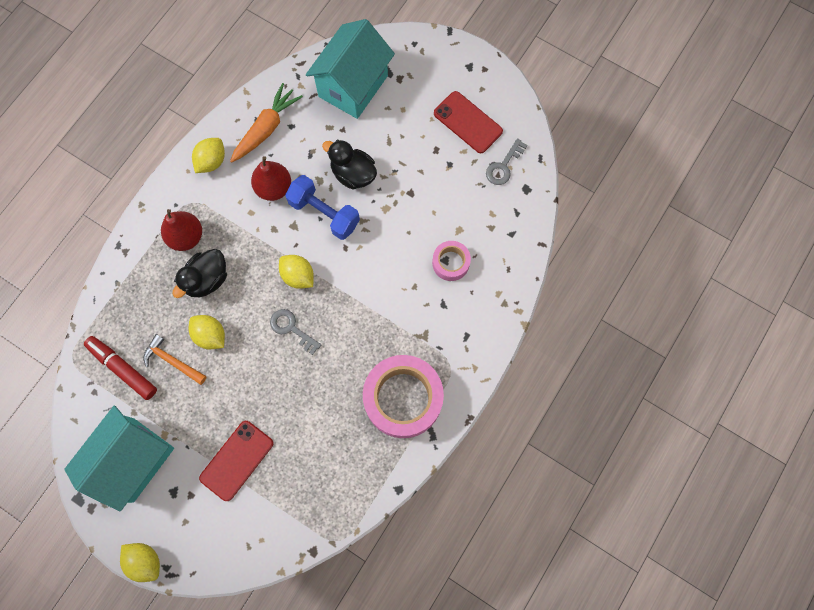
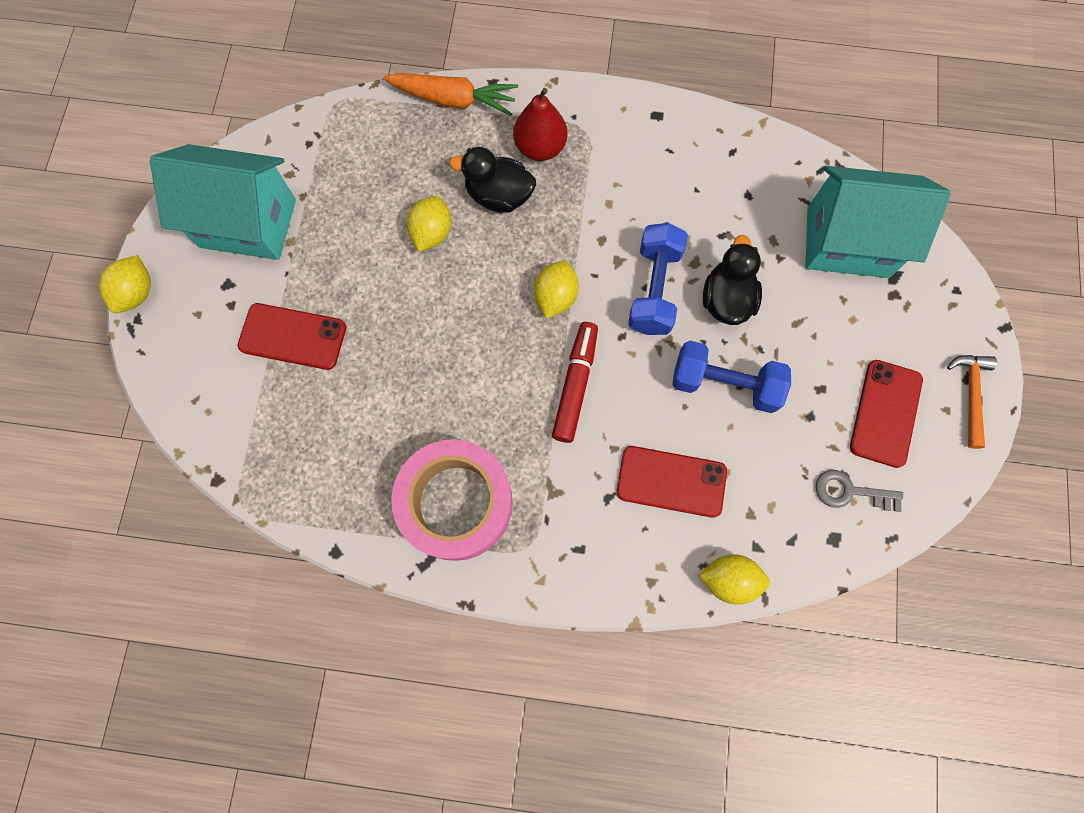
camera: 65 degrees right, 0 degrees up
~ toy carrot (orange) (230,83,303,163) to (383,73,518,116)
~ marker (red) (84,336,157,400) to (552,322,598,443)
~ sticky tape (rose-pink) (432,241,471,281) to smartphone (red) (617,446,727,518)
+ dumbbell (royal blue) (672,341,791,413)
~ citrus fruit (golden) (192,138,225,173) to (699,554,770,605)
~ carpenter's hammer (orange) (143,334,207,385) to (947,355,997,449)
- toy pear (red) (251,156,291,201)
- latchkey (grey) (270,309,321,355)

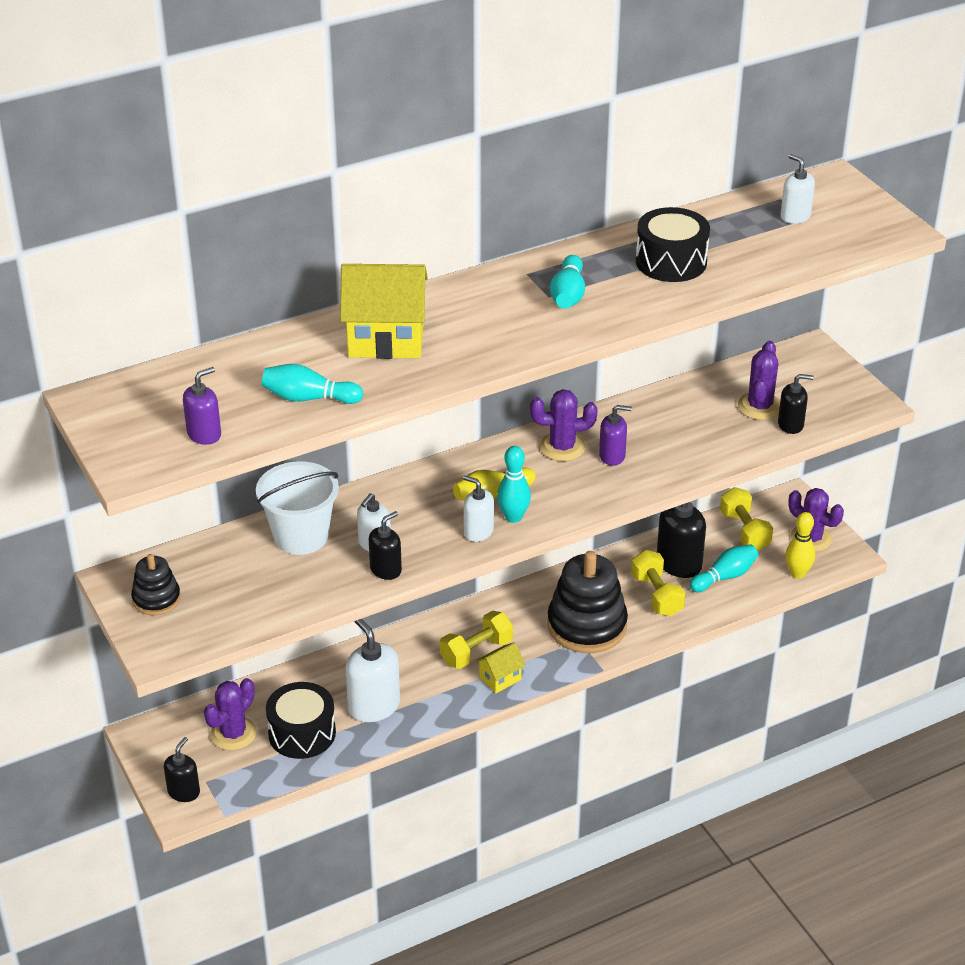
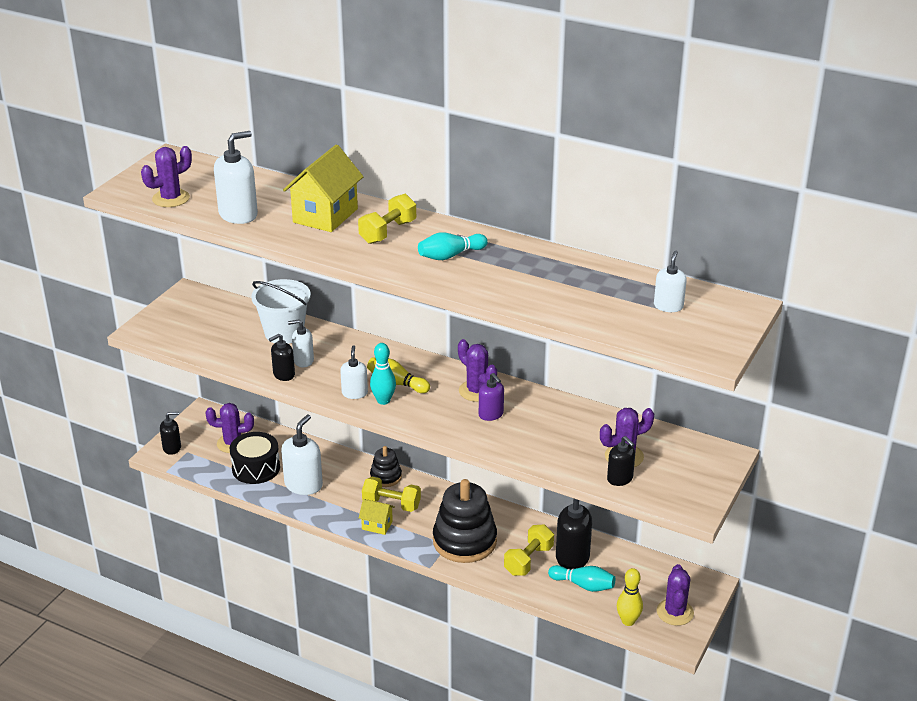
camera: 55 degrees right, 5 degrees down
~ pump bottle (royal purple) (183,367,221,445) to prickly plant (royal purple) (141,146,192,207)
~ skittle (teal) (262,364,363,404) to pump bottle (white) (214,131,258,224)
~ pump bottle (ebony) (369,511,402,580) = (269,334,295,381) 135 degrees clockwise
~ cottage (golden) (340,264,428,359) = (283,145,364,232) 60 degrees clockwise
~ dumbbell (golden) (720,487,773,551) to (358,194,416,244)
~ ring stacker (ebony) (131,554,181,615) to (370,446,402,487)
- drum (ebony) (636,207,710,282)

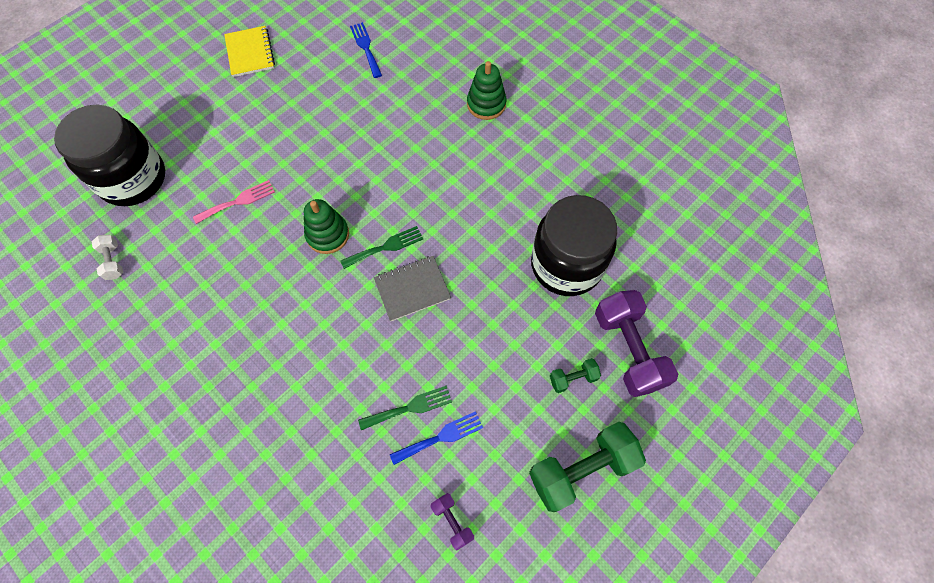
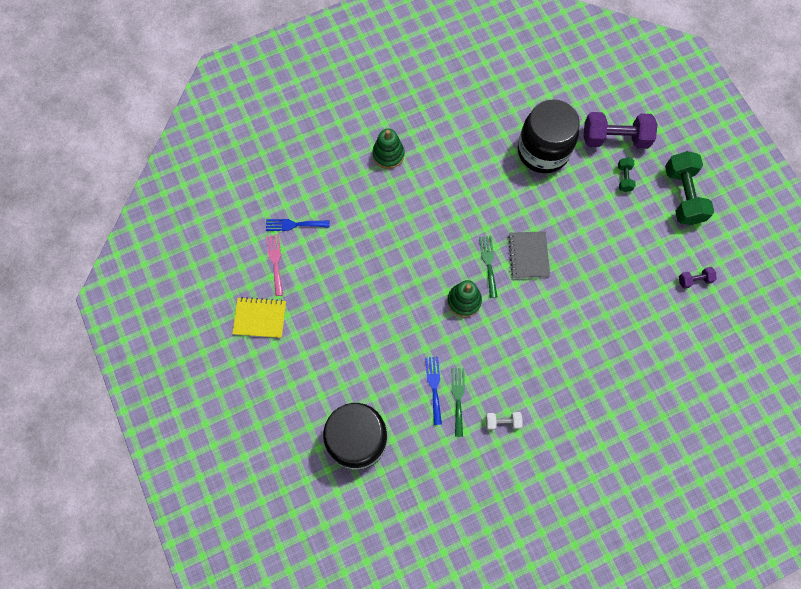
camera: 70 degrees left, 5 degrees up
~ table fork (rose-pink) (193,180,275,224) to (266,234,283,296)
~ table fork (royal blue) (390,411,483,465) to (425,357,442,425)
~ table fork (leaf-green) (358,385,452,430) to (451,368,465,437)
~ dumbbell (white) (92,235,123,280) to (486,412,522,430)

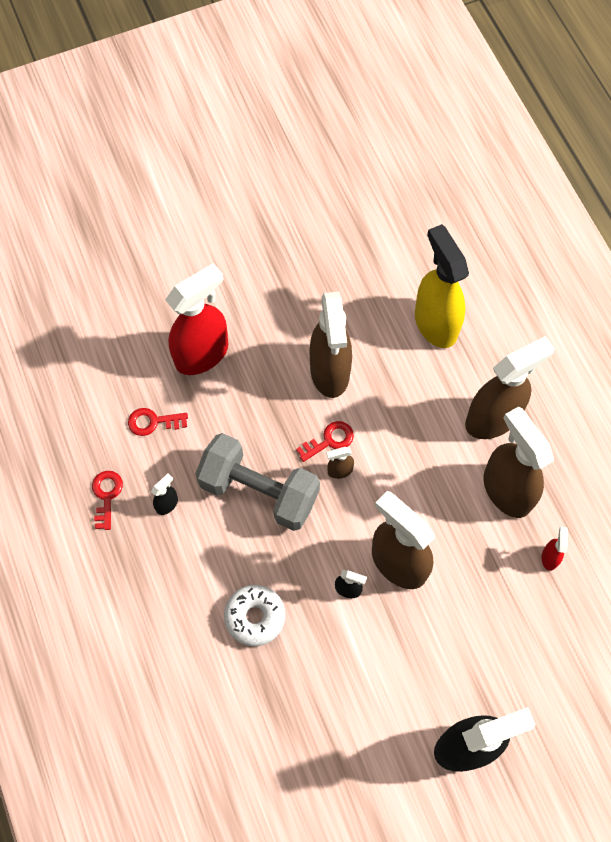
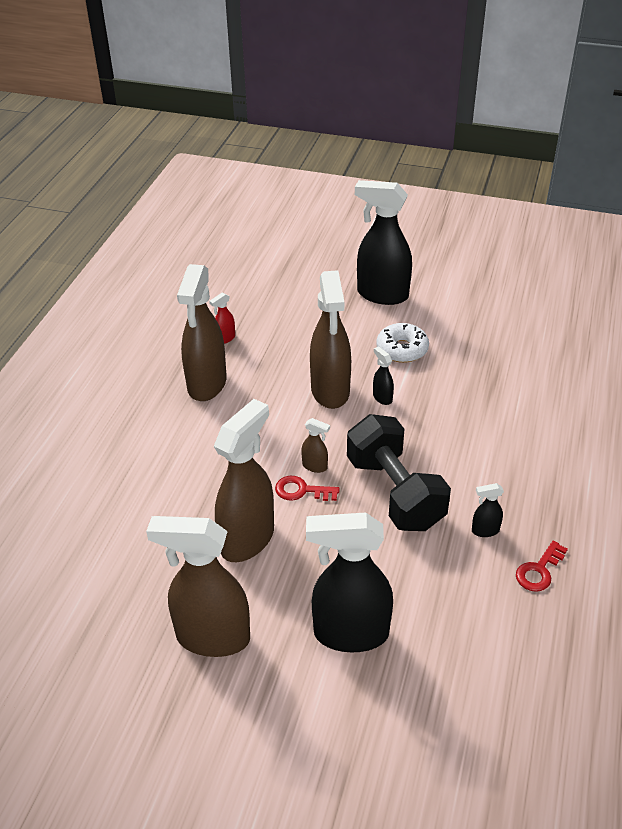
camera: 140 degrees left, 25 degrees down
~ spray cleaner (russet) (465,336,555,439) to (146,516,250,657)
~ spray cleaner (red) (165,263,228,375) to spray cleaner (ebony) (306,513,393,652)
~ dumbbell (grey) (195,433,320,531) to dumbbell (ebony) (347,414,451,531)
~ donut (white) (224,585,285,646) to (376,323,429,363)
- latchkey (red) (128,408,188,436)
- spray cleaner (golden) (415,224,469,348)

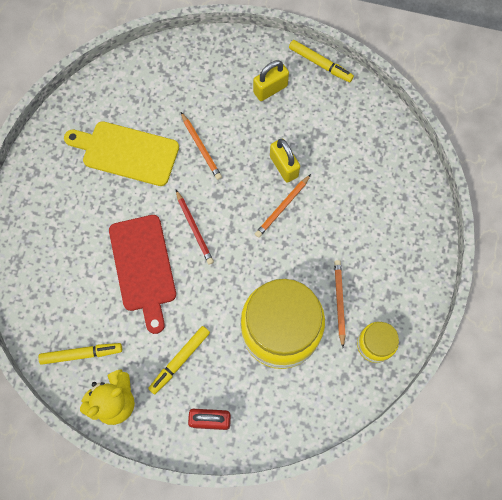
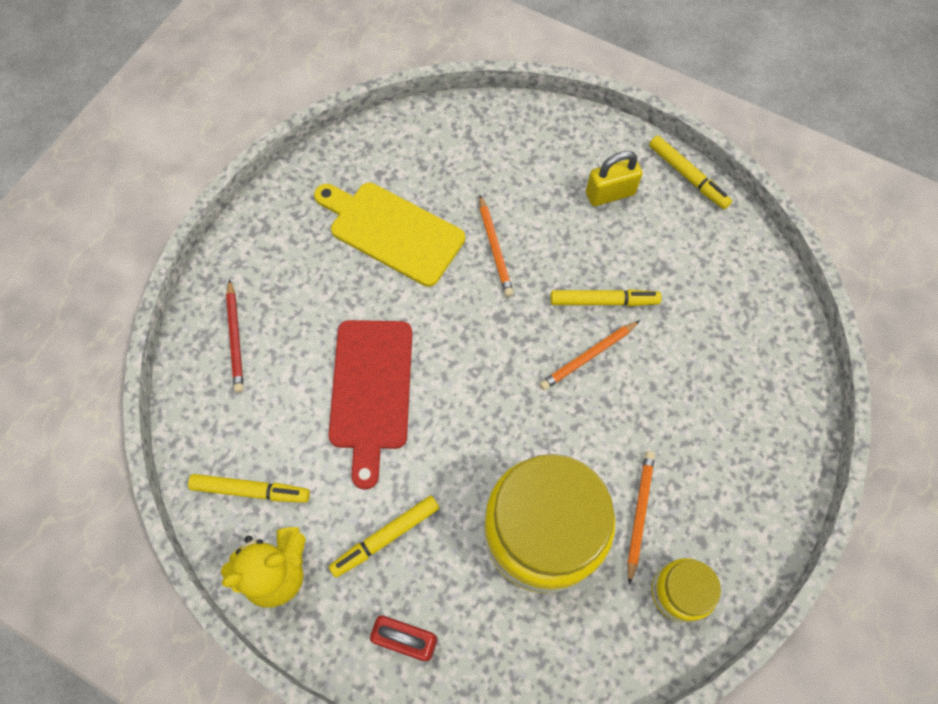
camera: 15 degrees right, 5 degrees down
~ pencil (red) (176,190,214,264) to (226,279,244,393)
~ lock (golden) (270,139,300,183) to marker (golden) (551,289,662,306)

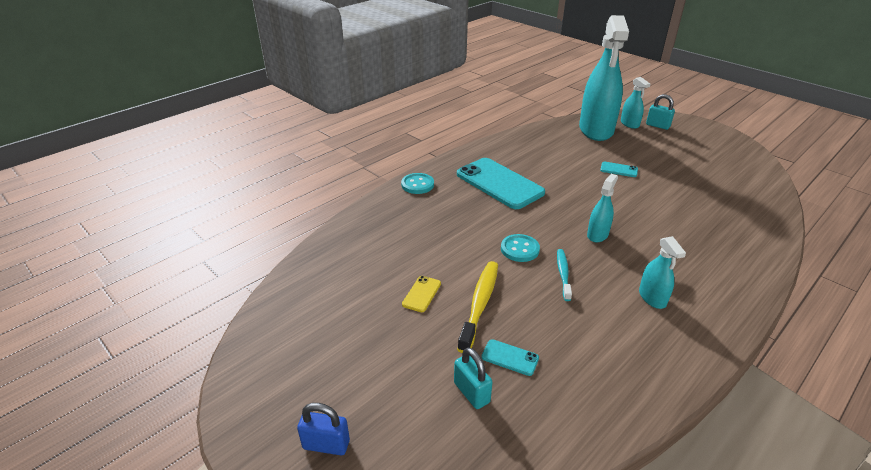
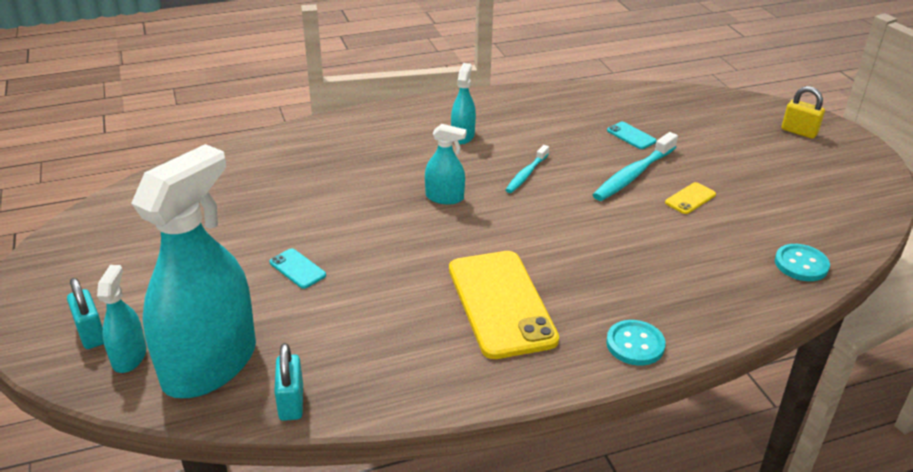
camera: 155 degrees left, 0 degrees up
~ lock (teal) (454,347,492,409) to (274,343,303,421)
~ spray cleaner (teal) (587,174,618,242) = (425,124,467,204) 135 degrees counterclockwise
~ smartphone (teal) (457,158,545,209) to smartphone (golden) (449,251,559,359)
~ toothbrush (golden) (457,261,498,353) to toothbrush (teal) (593,132,678,201)
~ sewing button (teal) (501,234,540,262) to (775,244,830,281)
~ lock (royal blue) (297,403,350,455) to lock (golden) (782,86,825,139)

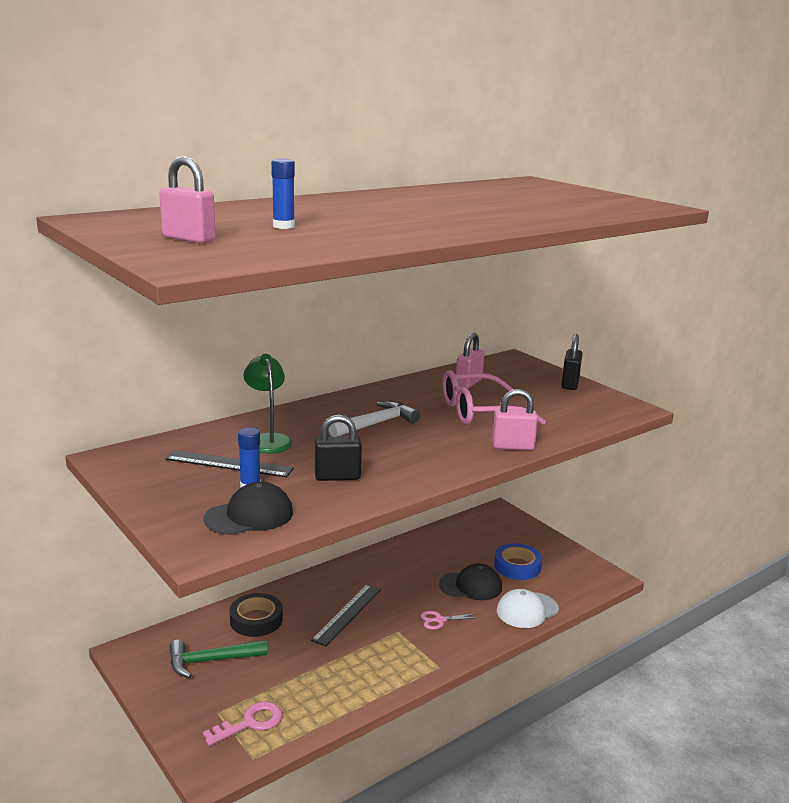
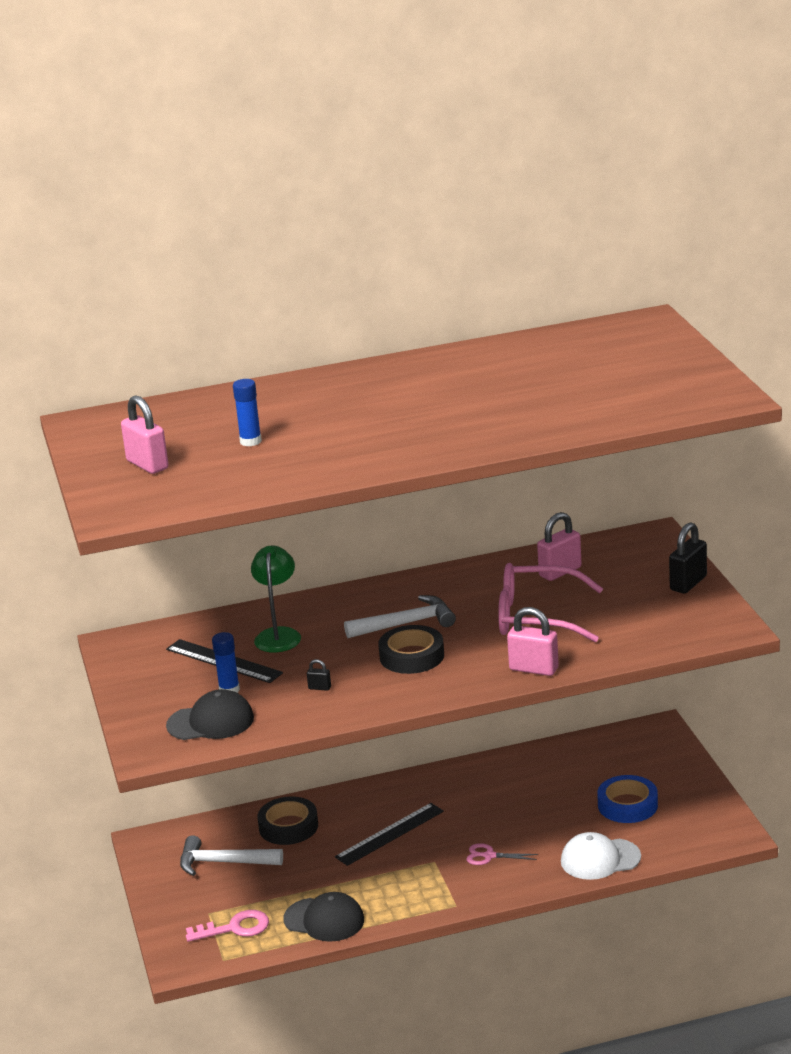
camera: 25 degrees right, 5 degrees up
~ carpenter's hammer (leaf-green) (169,640,267,678) to carpenter's hammer (white) (180,835,283,876)
~ cap (ebony) (439,564,502,600) to (284,892,364,942)
~ lock (ebony) (315,414,362,481) = (307,659,331,691) x0.47
+ sticky tape (ebony) (378,625,444,674)

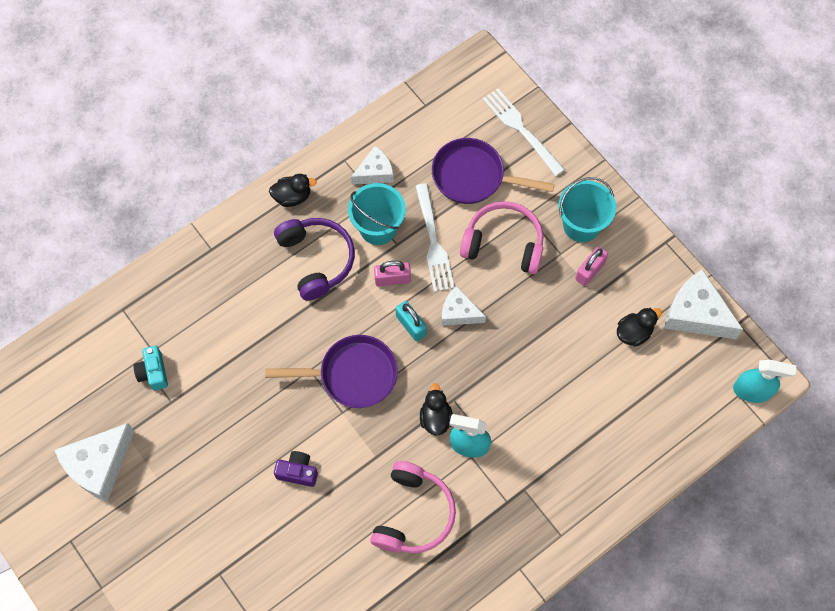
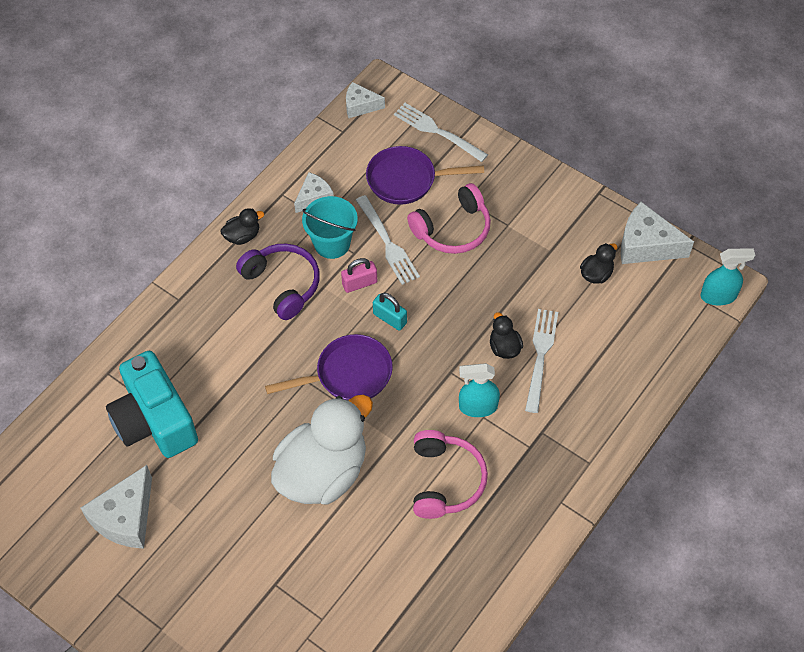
camera: 15 degrees left, 10 degrees down
~ camera (teal) (133,346,168,390) = (106,351,198,458) x2.39
~ camera (royal purple) (274,451,318,487) to duck (white) (271,394,373,505)
~ piece of cheese (white) (442,286,486,326) to (346,82,385,118)
~ headset (rose-pink) (460,201,543,274) = (407,183,491,254) 150 degrees clockwise
~ duck (ebony) (420,383,453,436) to (490,312,523,359)
+ table fork (white) (525,309,558,413)
- bucket (teal) (558,177,616,242)
- lock (rose-pink) (575,246,608,286)

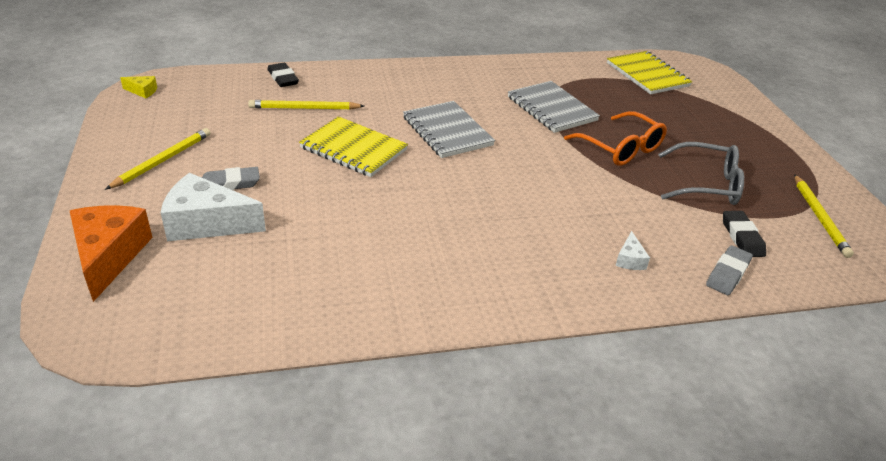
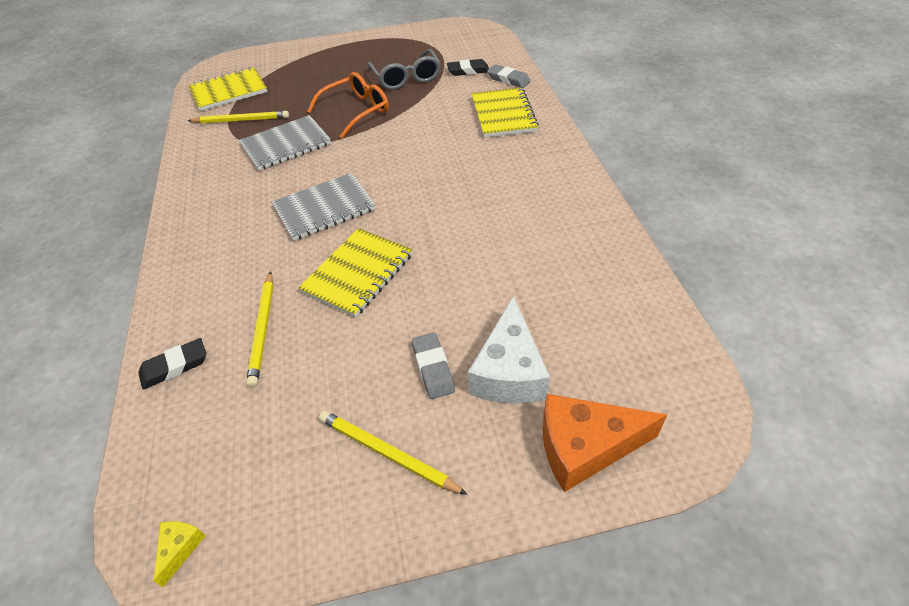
camera: 85 degrees left, 10 degrees up
~ pencil (golden) (794,174,854,258) to (188,111,289,124)
~ glasses (grey) (658,142,744,205) = (368,49,441,90) 150 degrees clockwise
~ piece of cheese (white) (615,231,650,270) to notepad (golden) (472,87,539,138)

